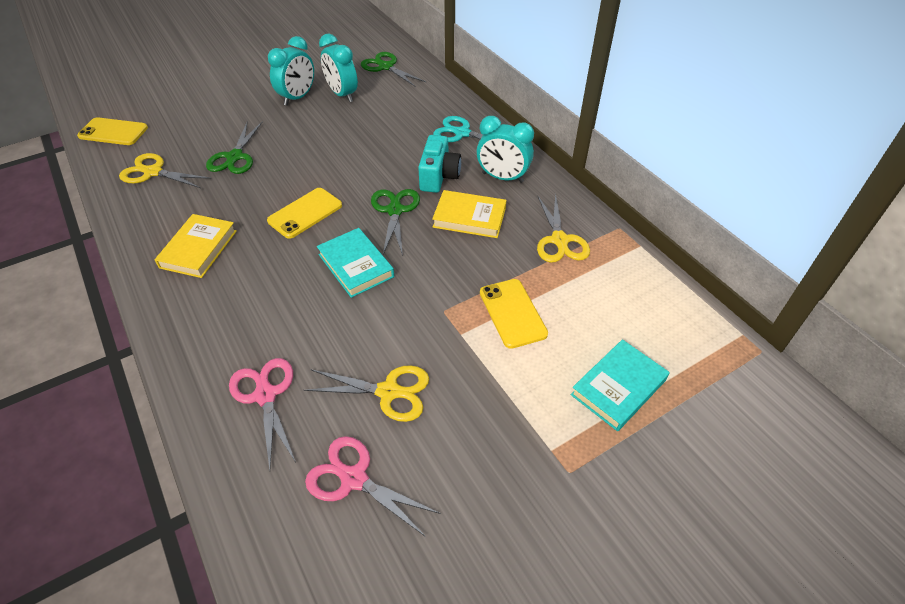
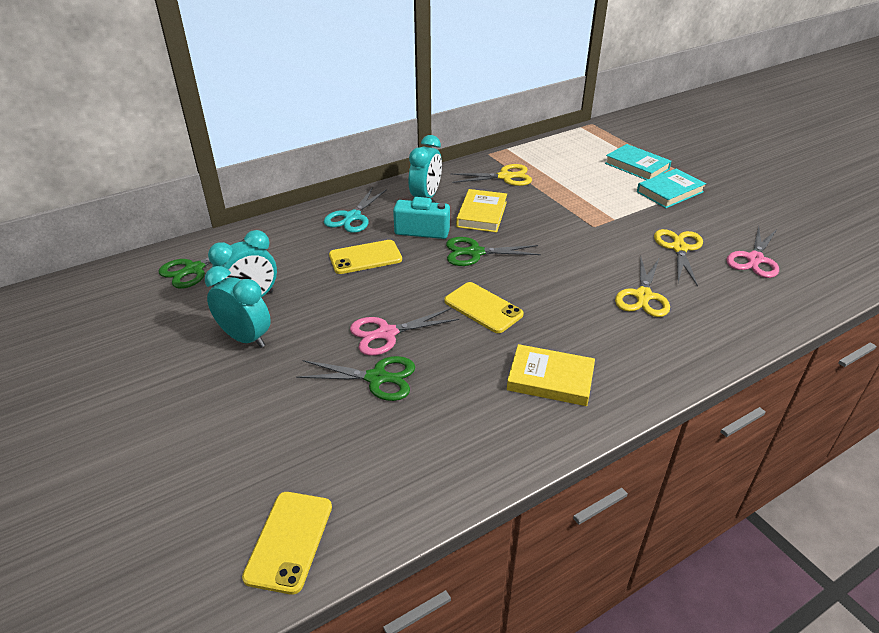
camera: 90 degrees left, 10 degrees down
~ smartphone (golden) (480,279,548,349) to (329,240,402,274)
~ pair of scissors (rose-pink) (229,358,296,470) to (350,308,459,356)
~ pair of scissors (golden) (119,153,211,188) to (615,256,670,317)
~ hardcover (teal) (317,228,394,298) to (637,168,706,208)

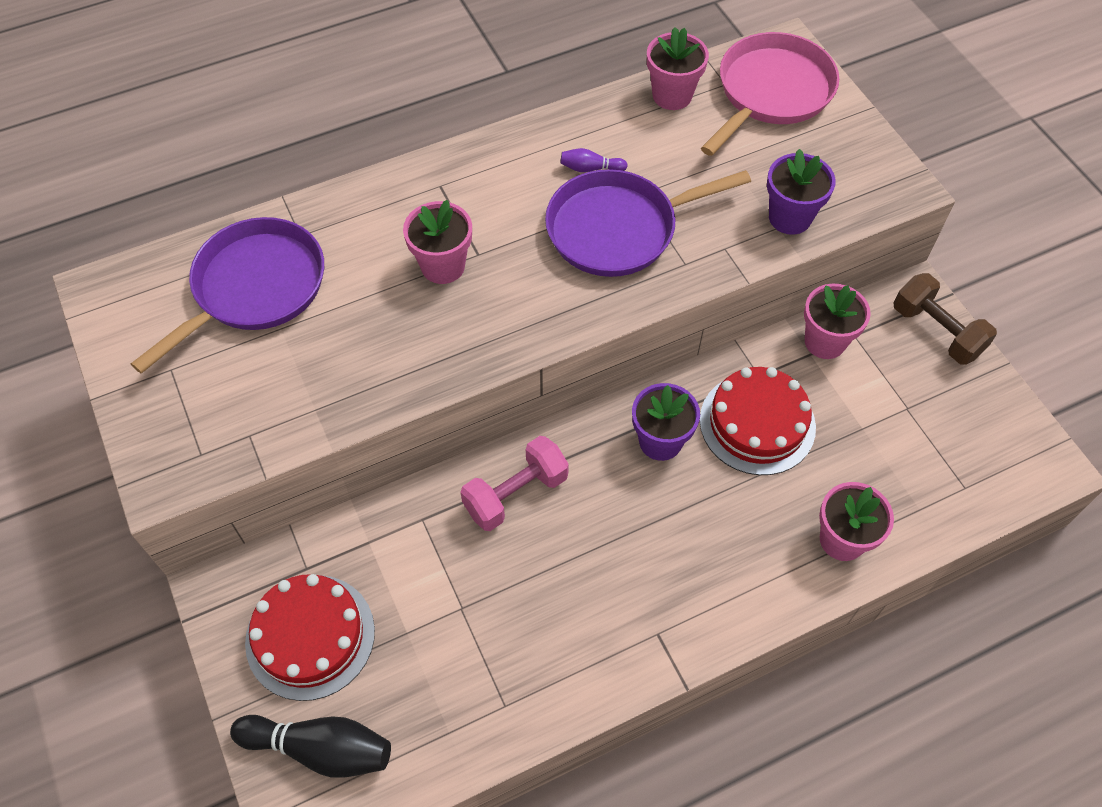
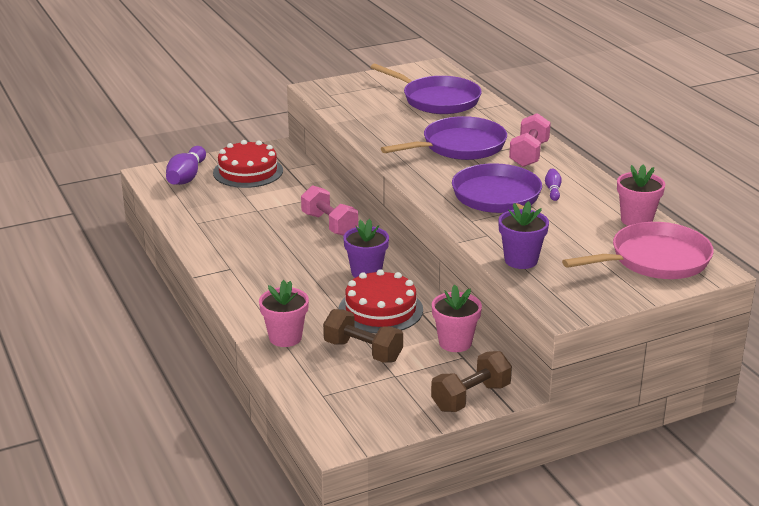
camera: 90 degrees right, 30 degrees down
~ skittle (ebony) (230,715,391,778) to skittle (royal purple) (166,146,206,185)
+ dumbbell (russet) (323,309,403,363)
~ plant pot (rose-pink) (403,200,472,284) to skillet (royal purple) (381,116,507,160)
+ dumbbell (rose-pink) (509,113,551,167)
~ skillet (rose-pink) (701,32,839,156) = (562,222,714,279) 60 degrees counterclockwise

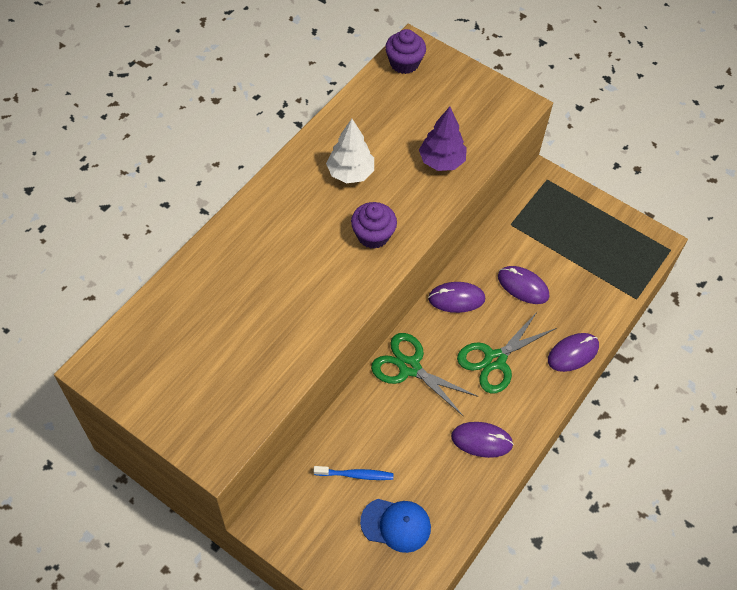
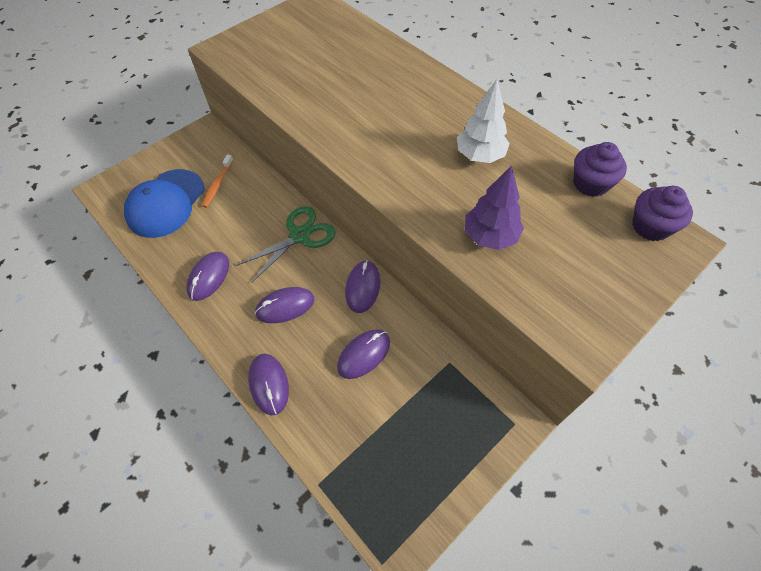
camera: 105 degrees right, 0 degrees up
~ cap (royal blue) (360,499,431,553) = (124,169,204,238) x1.51
~ toothbrush (royal blue) (314,466,394,480) to toothbrush (orange) (202,155,233,208)
~ pair of scissors (leaf-green) (457,312,556,393) to mouse (royal purple) (255,287,315,323)
~ fairy cake (royal purple) (351,202,397,249) to (573,142,627,197)

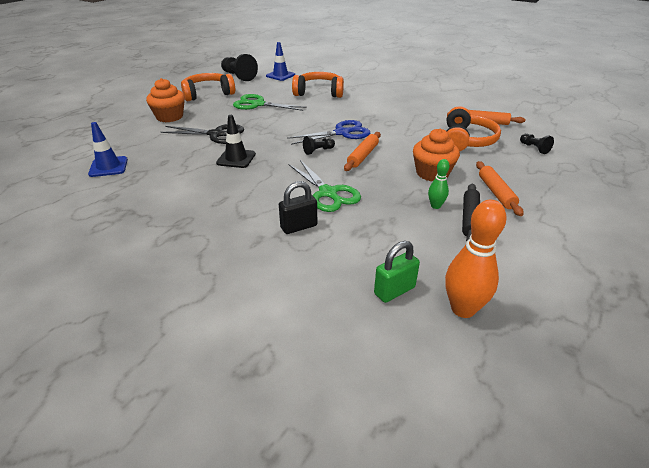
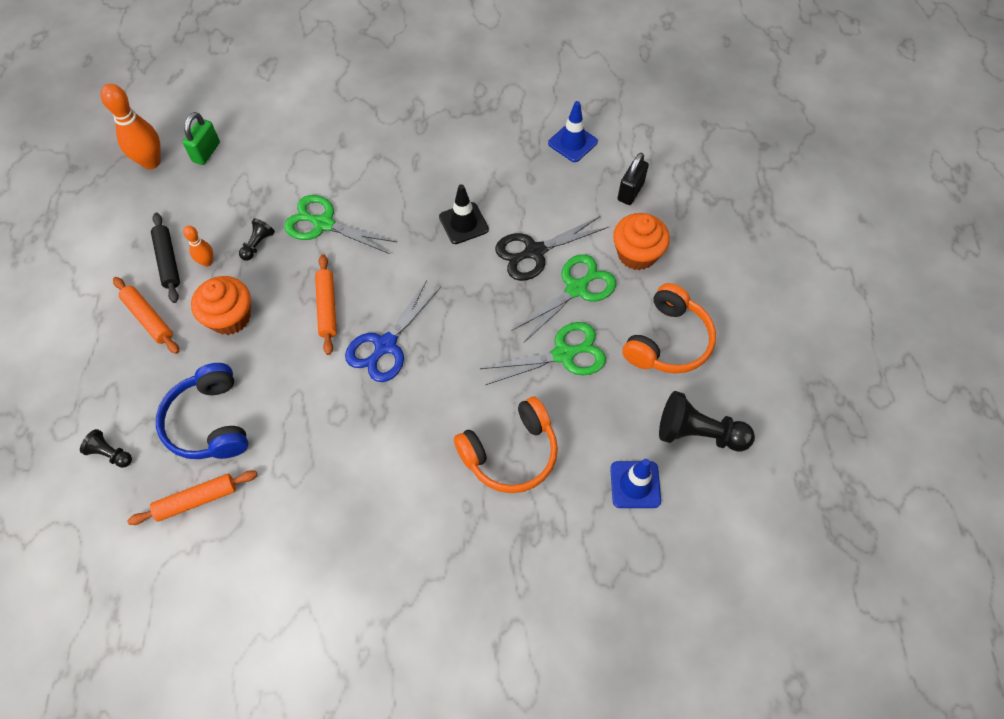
camera: 145 degrees right, 25 degrees up
~ headset (orange) (447,106,501,151) to headset (royal blue) (156,363,248,459)
~ skittle (leaf-green) (428,159,450,209) to skittle (orange) (183,226,213,267)
~ chess pawn (ebony) (303,136,335,155) to (239,218,275,261)
+ pair of scissors (leaf-green) (511,254,616,343)
~ lock (ebony) (279,181,317,234) to (618,153,649,205)

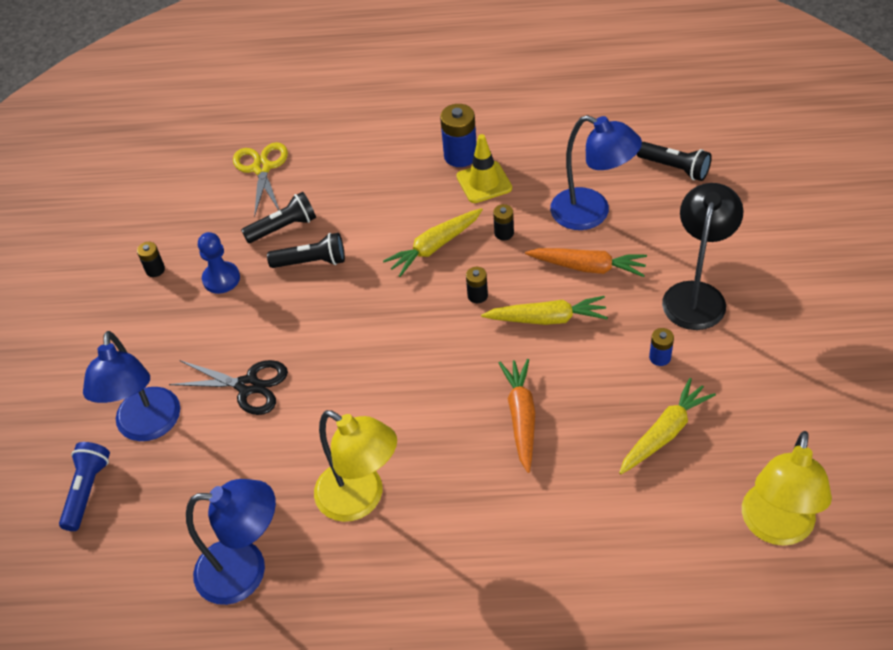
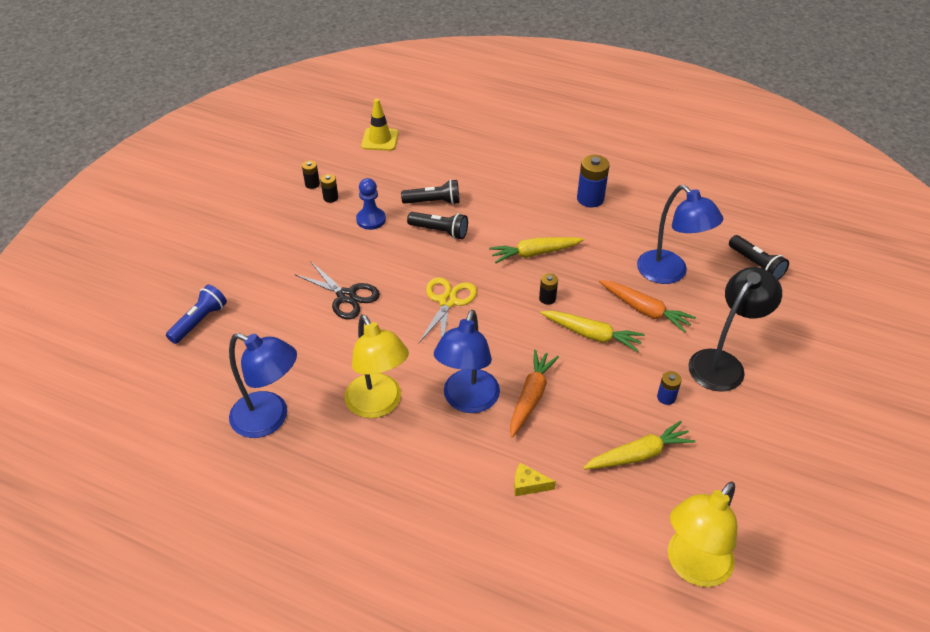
camera: 20 degrees right, 5 degrees down
~ battery (ebony) (493,204,514,240) to (302,160,320,189)
~ road cone (golden) (456,134,512,203) to (361,99,399,151)
~ pair of scissors (golden) (233,142,288,217) to (419,277,477,343)
~ lamp (royal blue) (83,331,180,441) to (434,310,500,413)
+ piece of cheese (golden) (514,463,556,496)

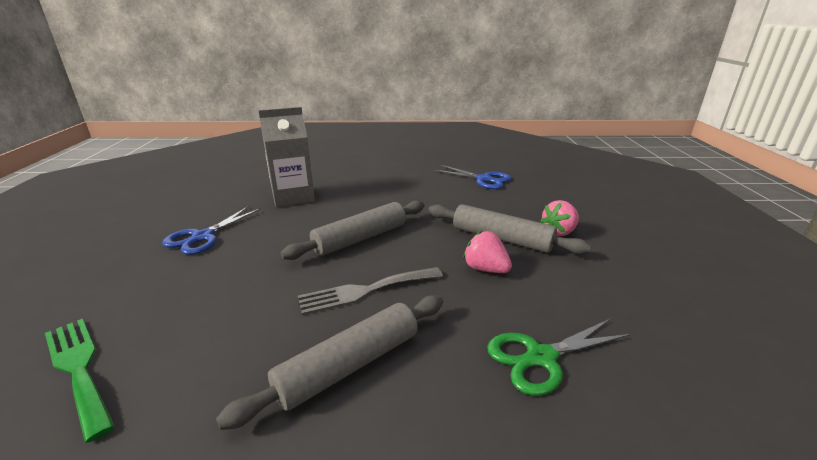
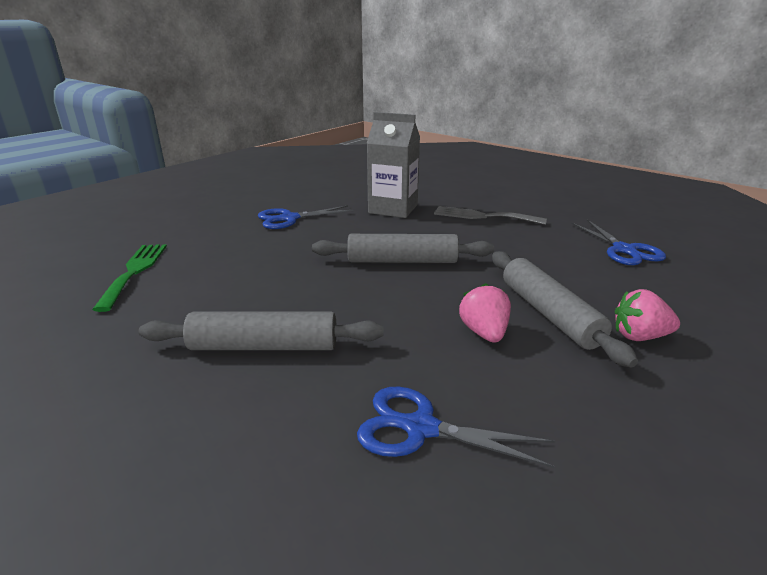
camera: 40 degrees right, 0 degrees up
~ pair of scissors (leaf-green) (487,319,632,396) to pair of scissors (royal blue) (357,386,555,468)
~ table fork (grey) (298,267,443,315) to (434,206,547,225)

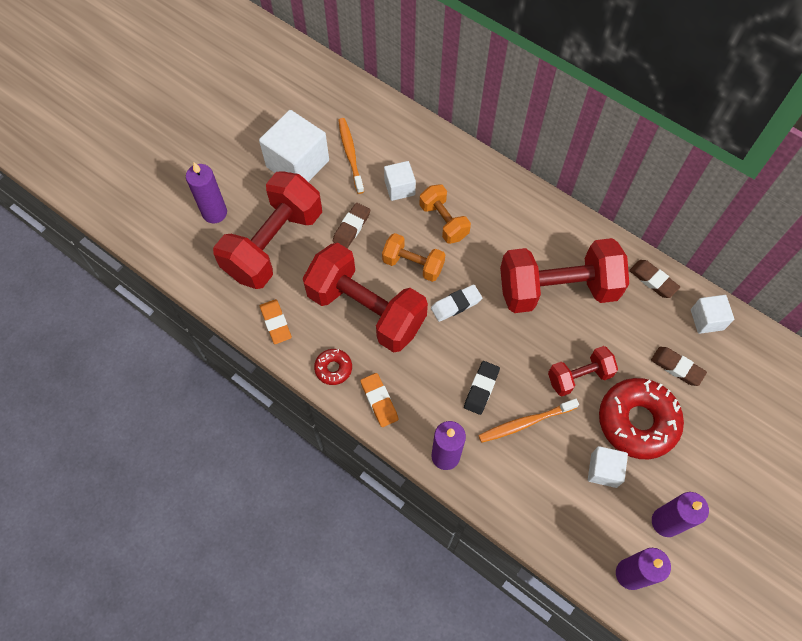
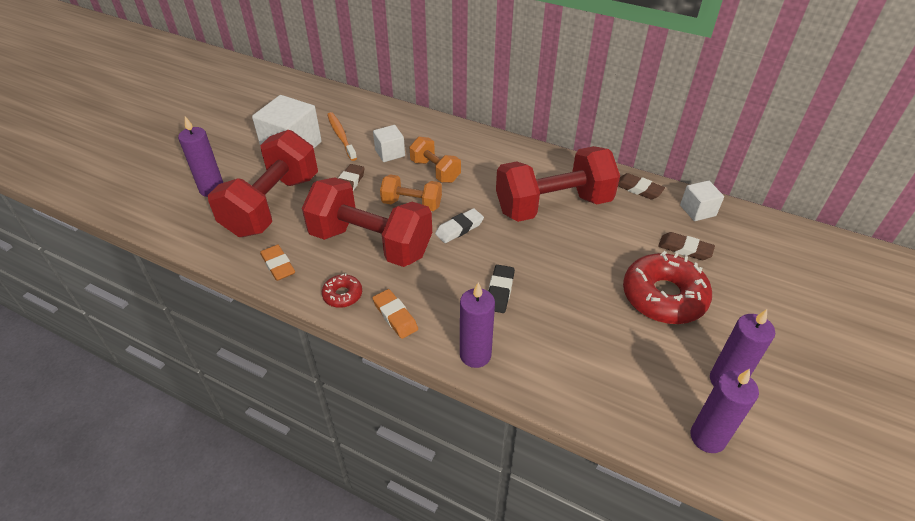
camera: 10 degrees left, 20 degrees down
- toothbrush (orange) (478,399,579,443)
- dumbbell (red) (548,346,618,396)
- block (white) (588,446,628,488)

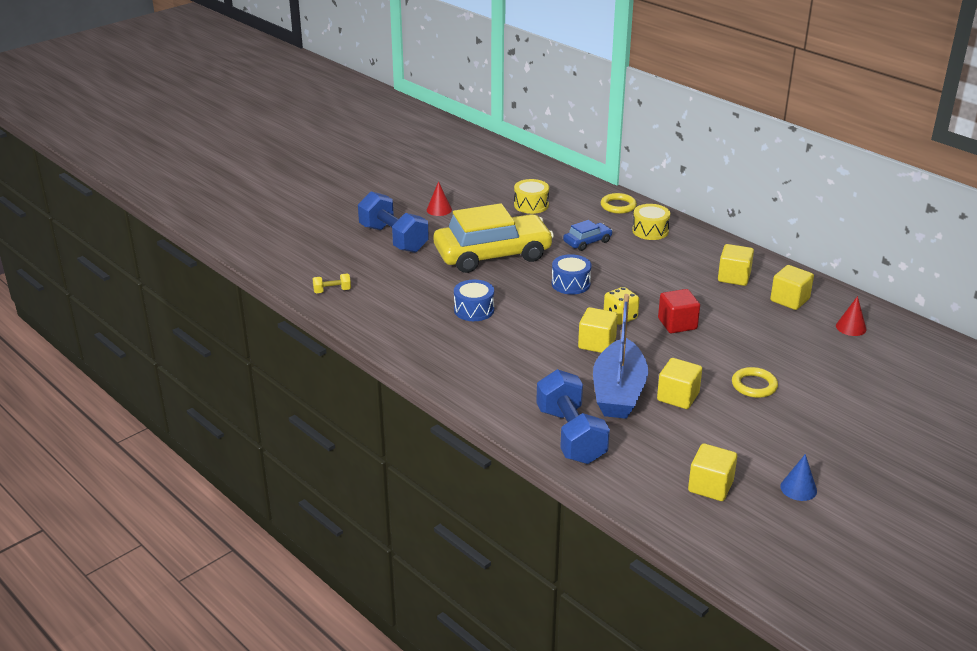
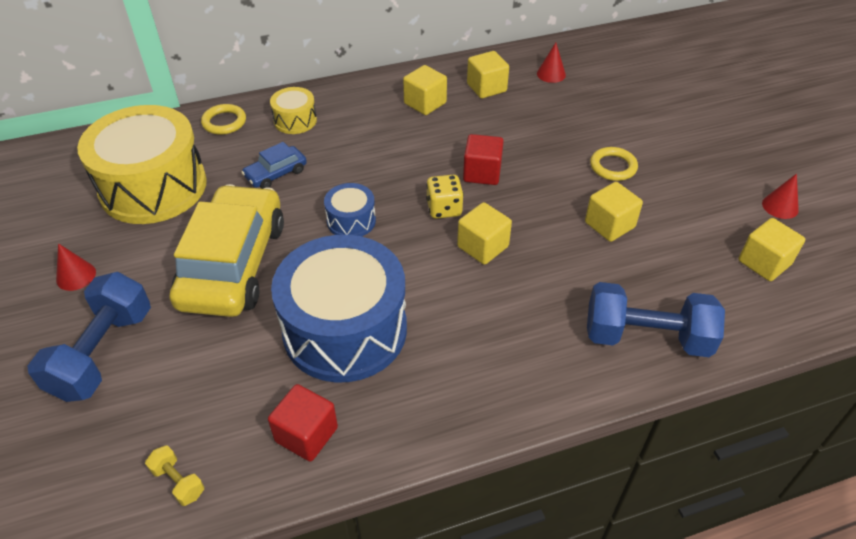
camera: 65 degrees left, 15 degrees up
~ dumbbell (royal blue) (358,191,429,253) = (27,272,151,402) 60 degrees counterclockwise
~ drum (golden) (514,179,549,214) = (77,105,207,224) x2.22
~ dumbbell (golden) (312,274,351,293) = (145,445,204,506) 60 degrees counterclockwise
~ automobile (royal blue) (563,220,613,251) = (241,142,307,189) 120 degrees counterclockwise
+ block (red) (268,384,338,462)
~ drum (royal blue) (454,280,494,321) = (271,235,407,382) x2.22
~ cone shape (royal blue) (780,454,817,501) to cone shape (red) (762,173,799,219)
- boat (royal blue) (593,294,648,419)

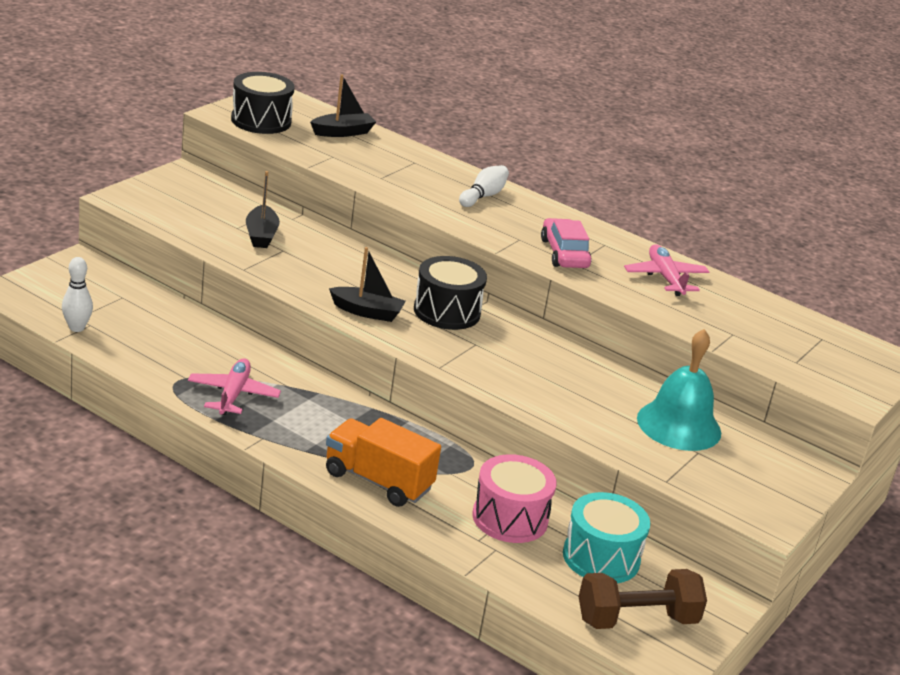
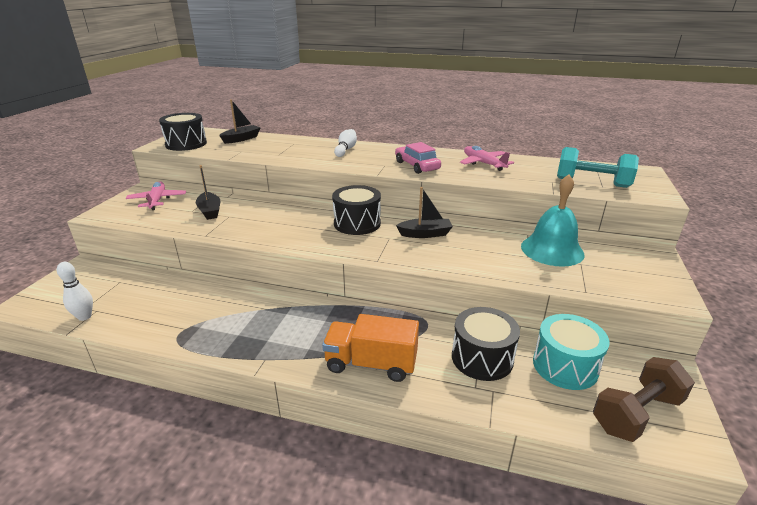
camera: 15 degrees left, 0 degrees up
~ plane (rose-pink) (188,358,281,415) to (126,181,186,210)
~ boat (ebony) (329,247,406,322) to (396,187,453,238)
~ drum (rose-pink) (472,454,557,543) to drum (ebony) (452,307,520,381)
+ dumbbell (teal) (557,147,639,188)

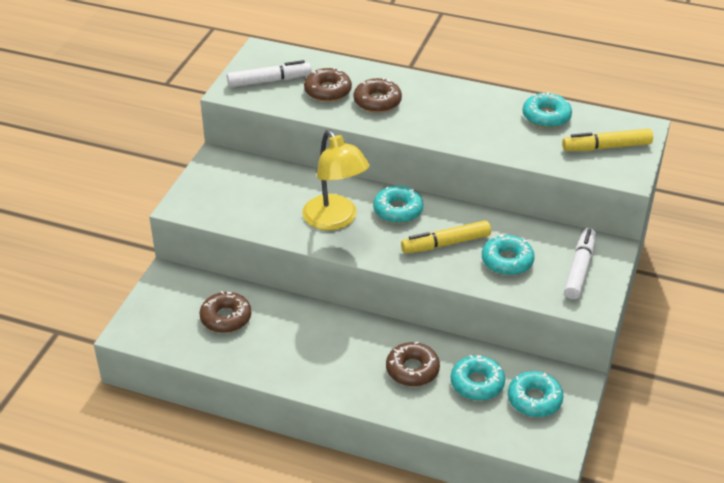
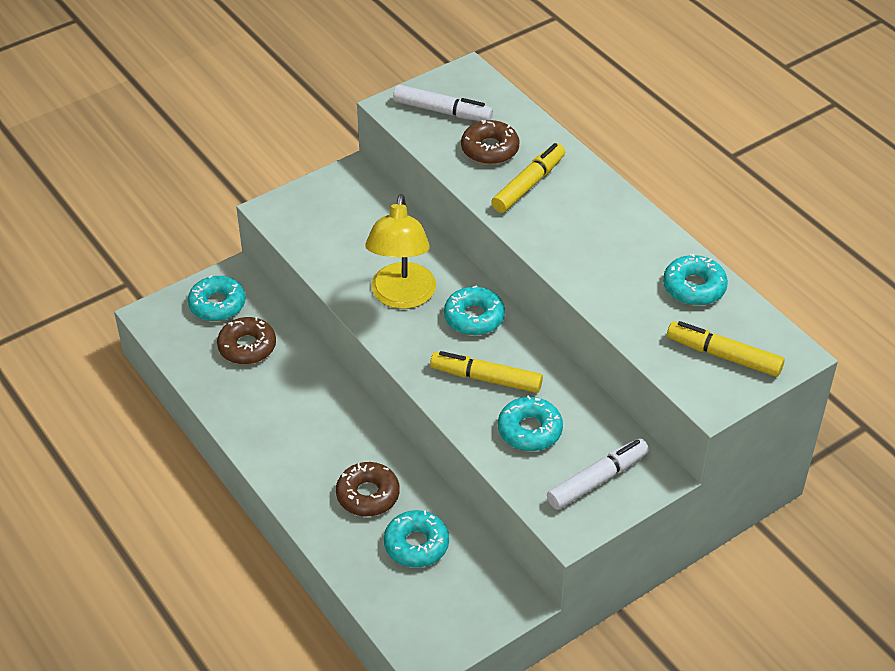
camera: 35 degrees right, 5 degrees up
~ donut (teal) (508,371,564,417) to (188,275,246,321)
~ donut (russet) (354,77,402,113) to marker (golden) (491,143,565,213)

